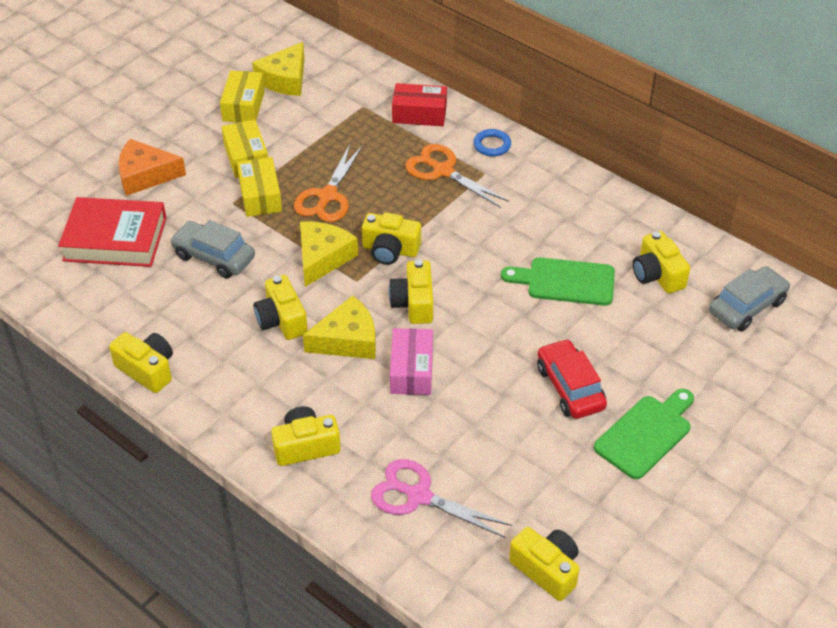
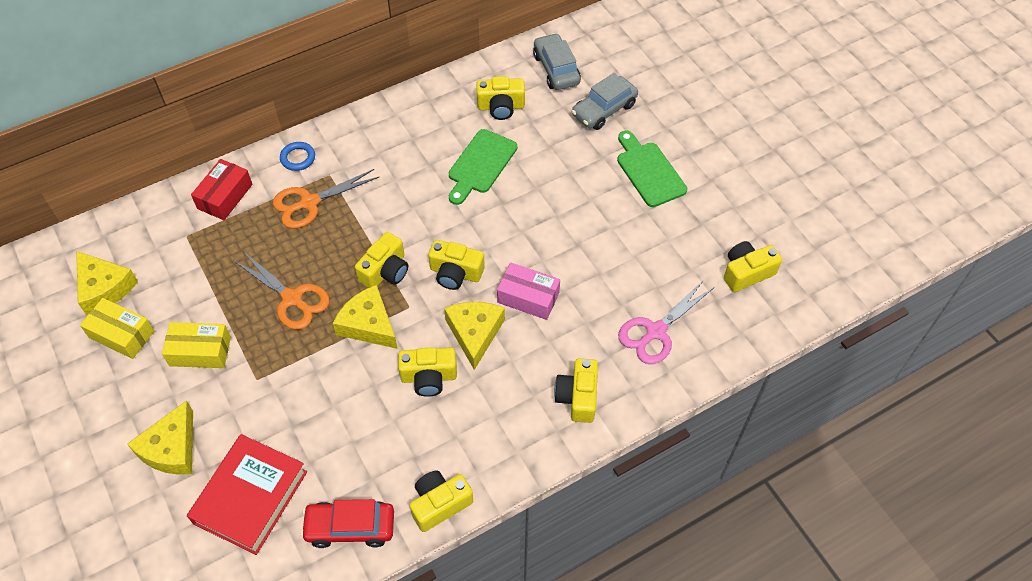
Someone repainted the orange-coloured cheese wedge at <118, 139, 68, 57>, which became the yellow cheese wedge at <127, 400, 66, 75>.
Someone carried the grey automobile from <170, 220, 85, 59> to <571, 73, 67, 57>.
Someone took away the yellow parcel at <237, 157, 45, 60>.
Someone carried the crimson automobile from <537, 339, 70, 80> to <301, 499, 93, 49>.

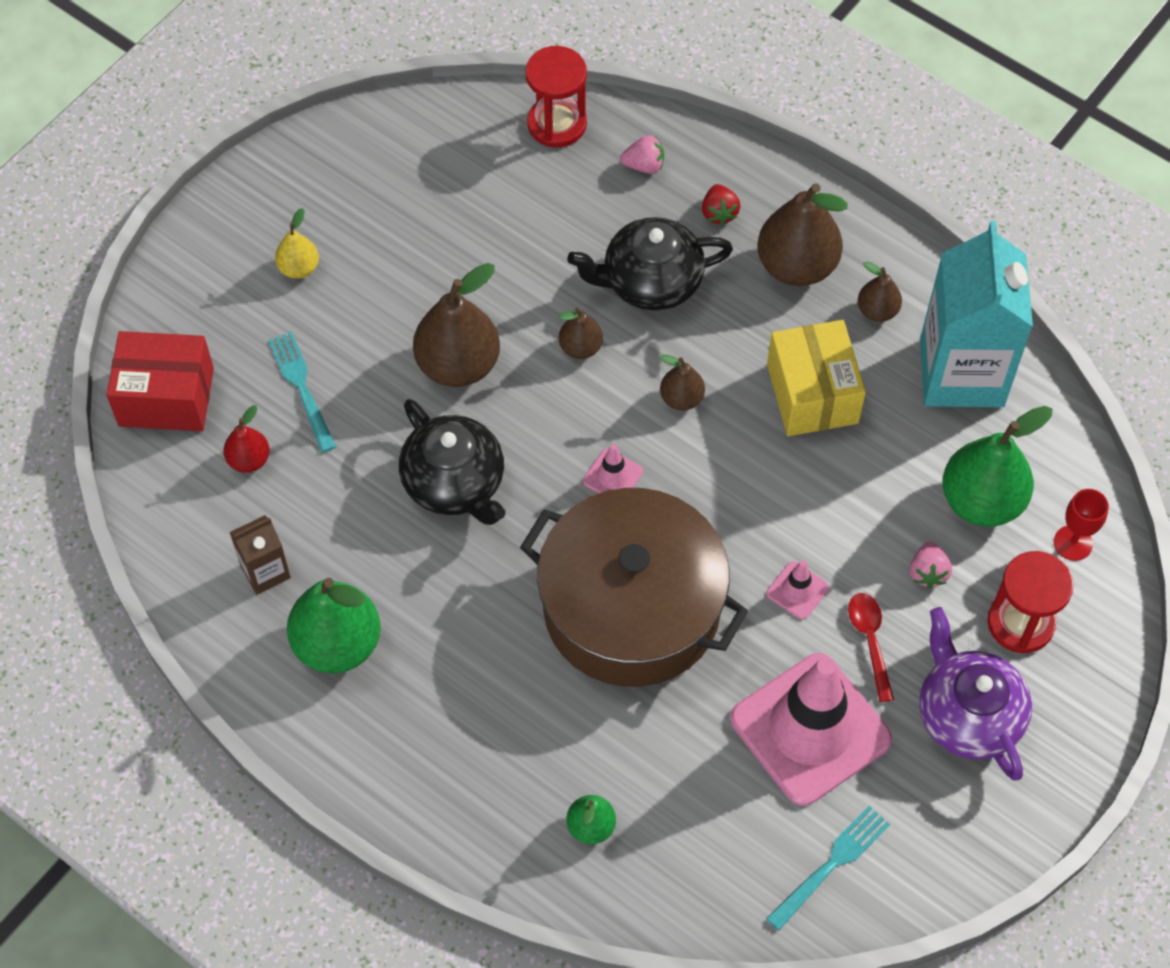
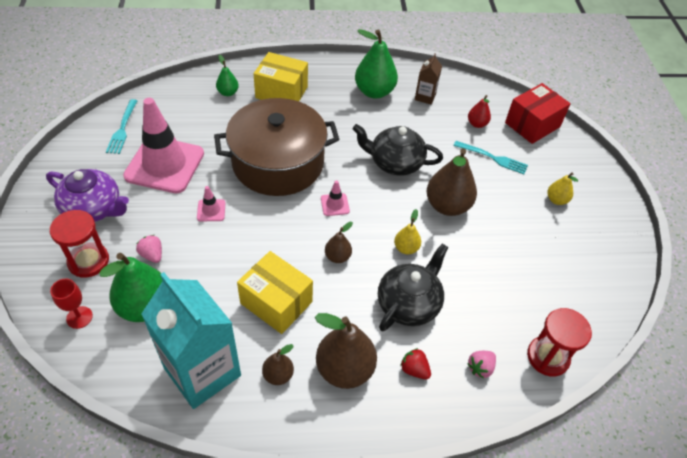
Someone repainted the brown pear at <559, 308, 44, 51>, which became the yellow pear at <394, 209, 27, 46>.
Someone took away the crimson tablespoon at <848, 593, 46, 109>.
Someone put down the yellow parcel at <254, 52, 54, 49>.

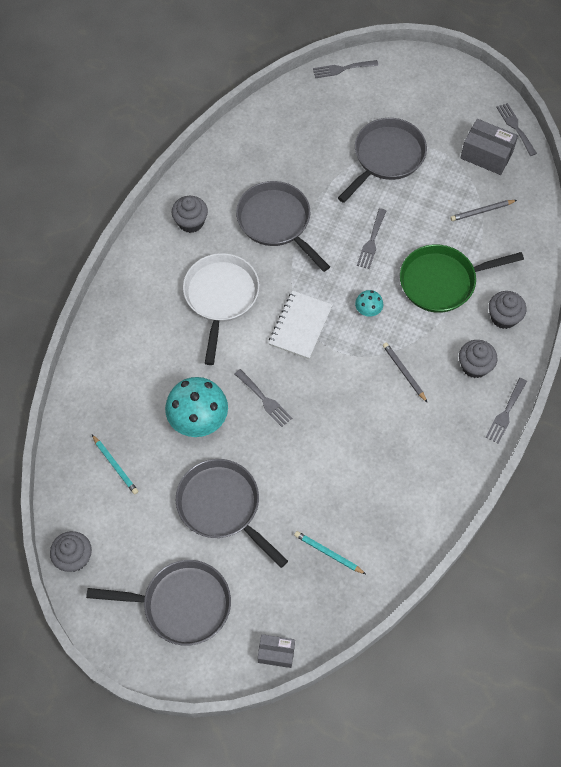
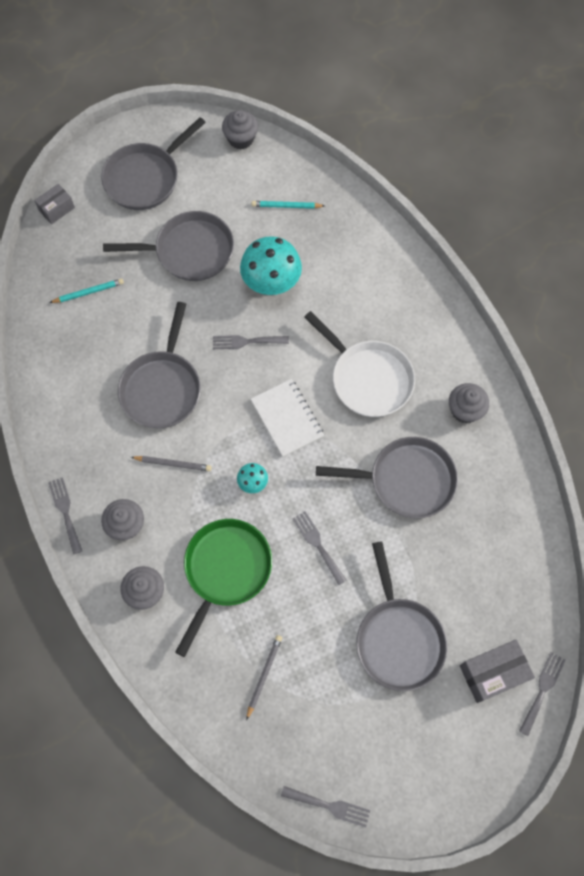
Someone carried the grey parcel from <460, 119, 58, 56> to <460, 640, 75, 63>.
Someone put down the grey pan at <118, 302, 83, 126>.

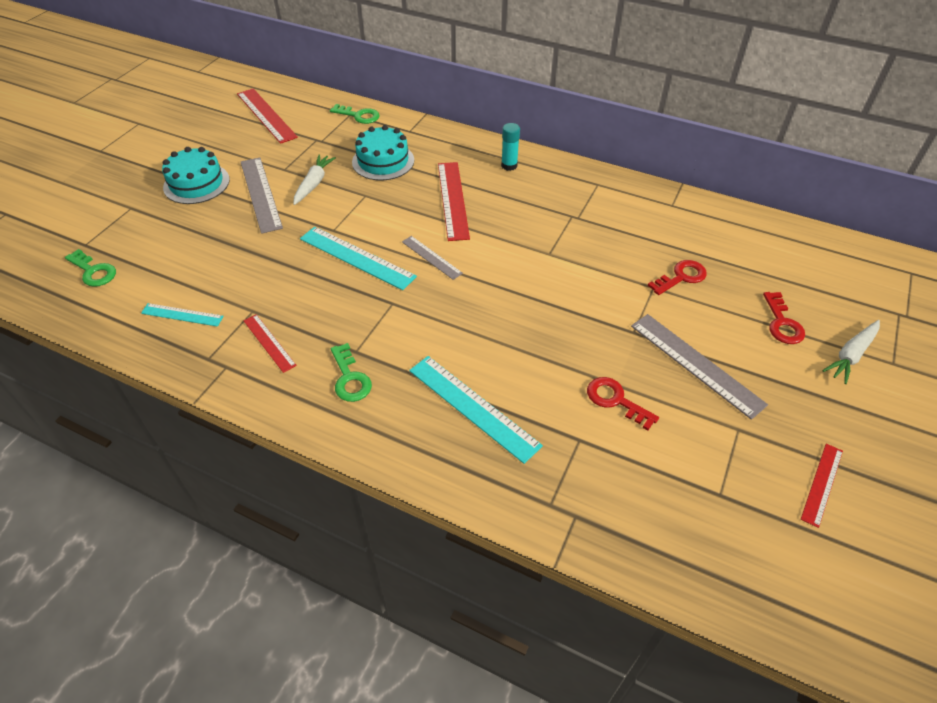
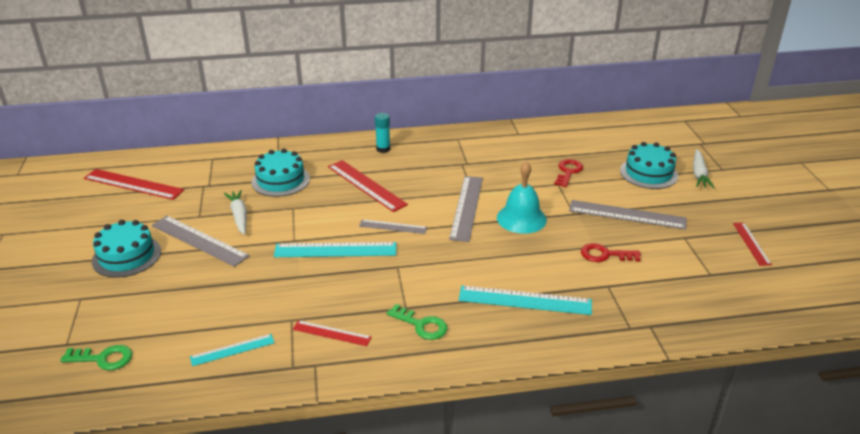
Someone took away the emerald key at <330, 104, 50, 20>.
Someone swapped the crimson key at <763, 292, 42, 52> for the aqua gateau at <620, 142, 58, 47>.
Someone put down the grey straightedge at <449, 176, 34, 66>.
Someone put down the aqua hand bell at <497, 161, 50, 73>.

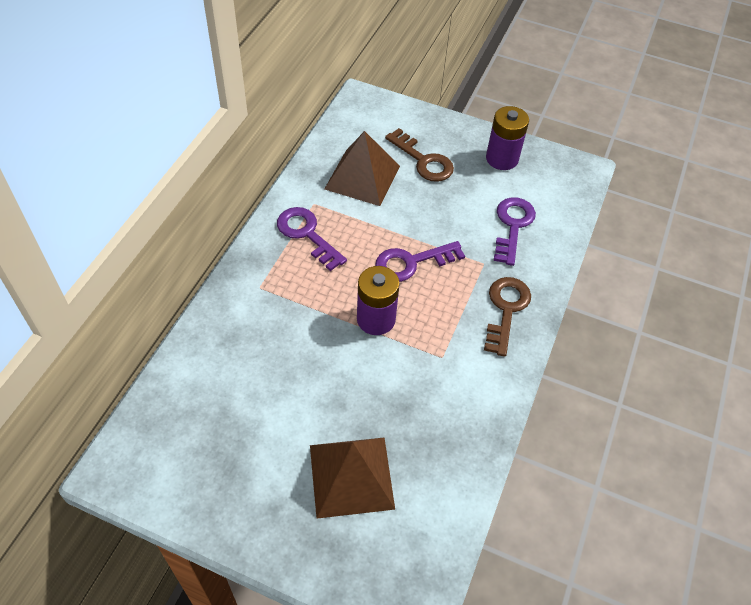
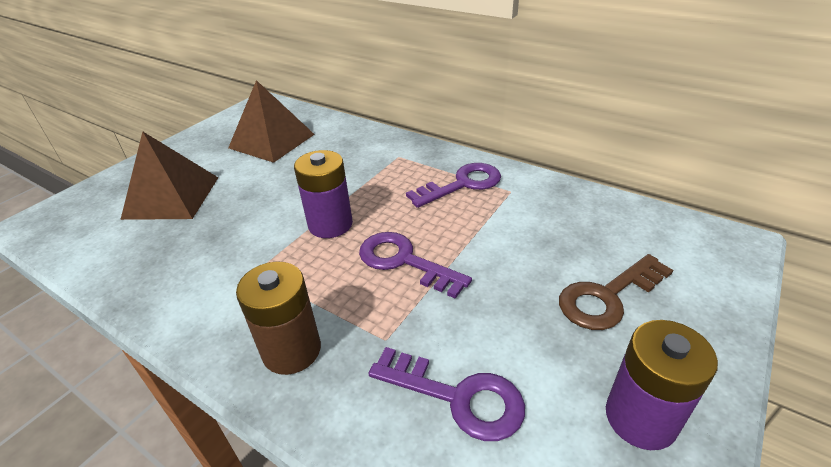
Someone carried the brown pyramid shape from <325, 131, 75, 75> to <228, 80, 87, 83>.
Someone rotated the violet key at <375, 241, 90, 41> by 45 degrees counterclockwise.
Someone swapped the brown key at <484, 277, 47, 80> for the brown AA battery at <236, 262, 85, 113>.

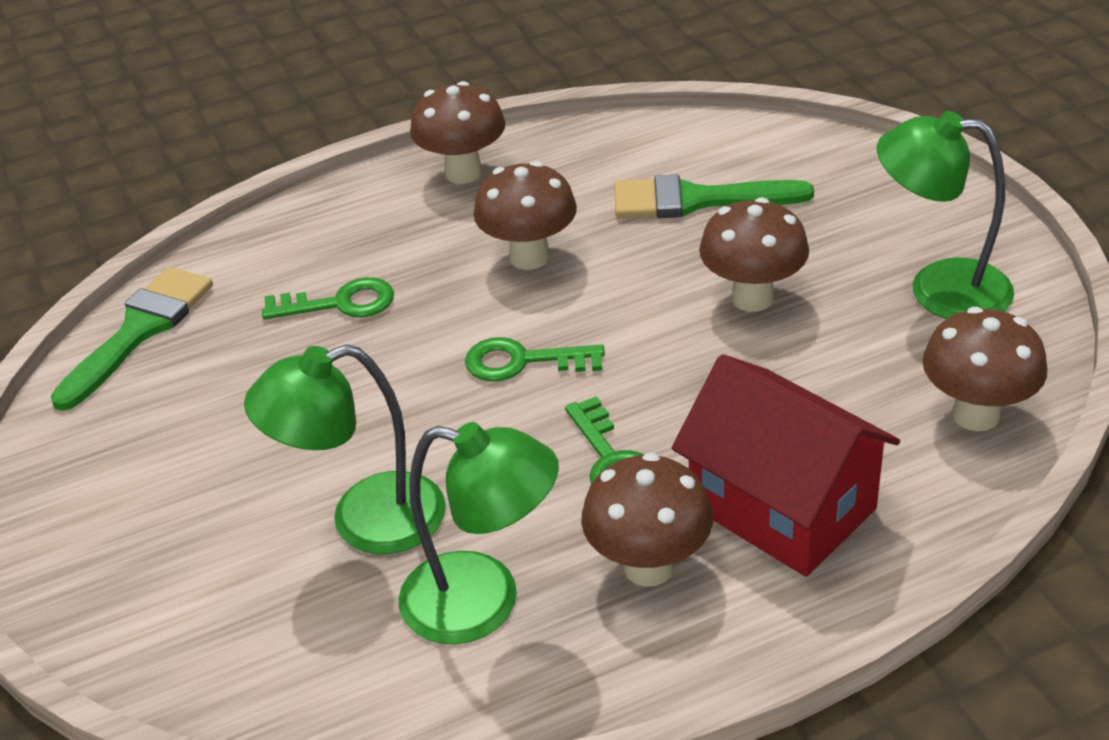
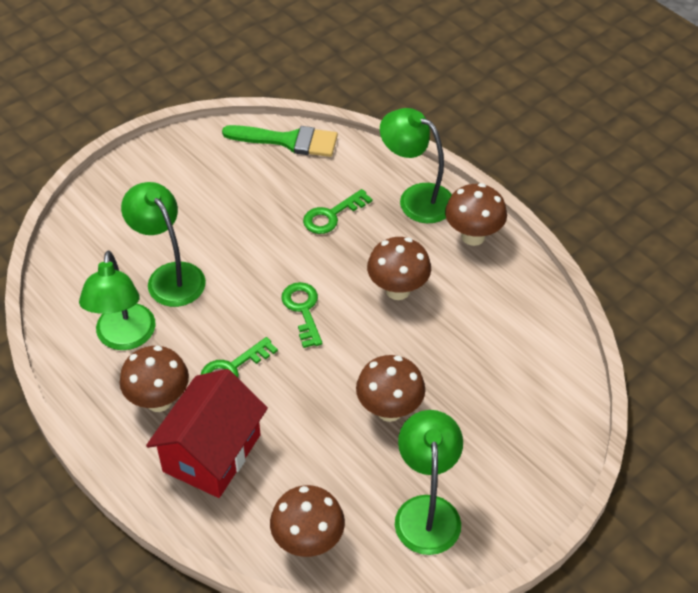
Someone rotated the emerald key at <262, 277, 132, 43> by 75 degrees clockwise.
Someone took away the emerald paintbrush at <614, 174, 200, 44>.
Someone put down the emerald lamp at <380, 108, 72, 115>.

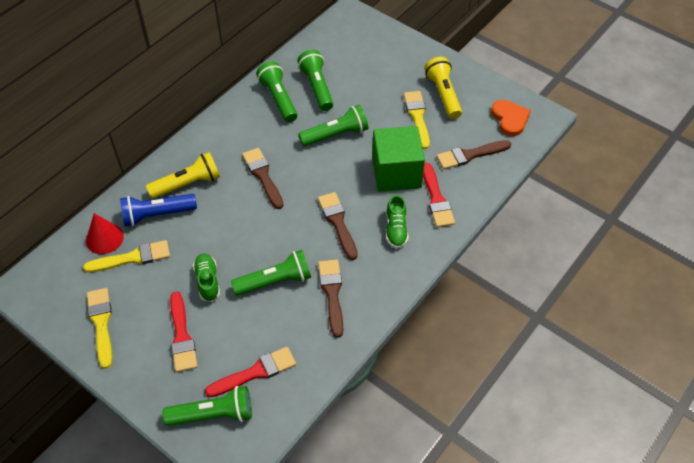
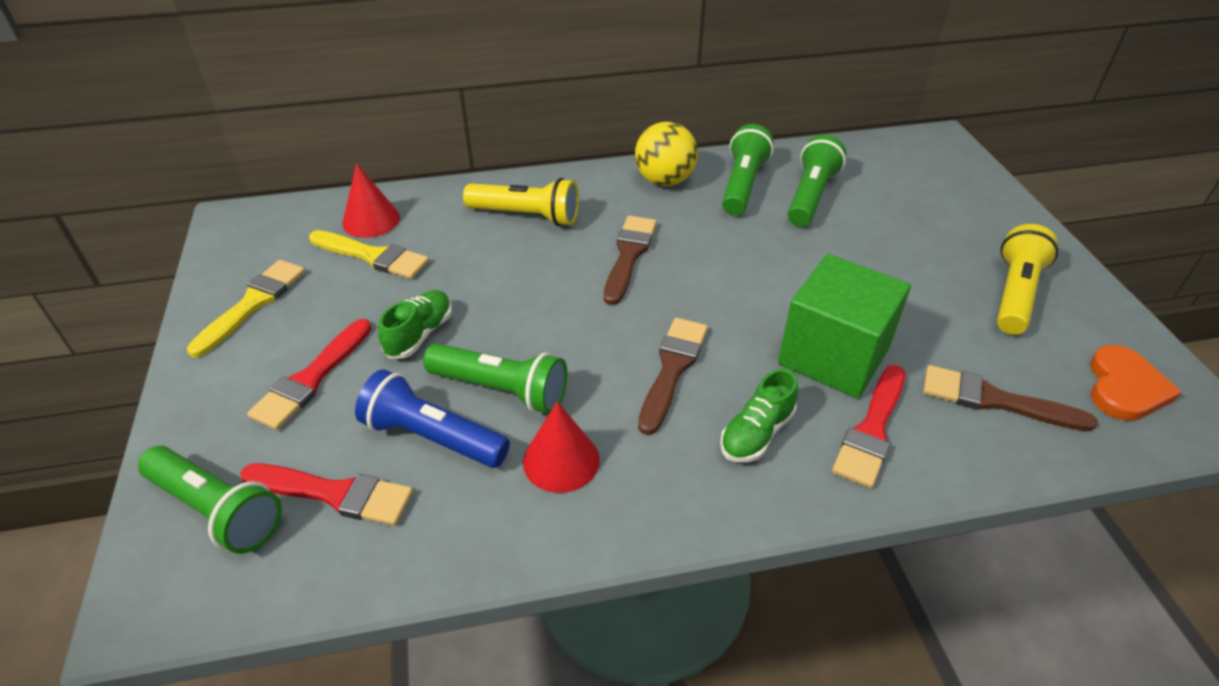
Someone carried the blue pocket torch from <120, 194, 77, 32> to <355, 369, 155, 99>.
Someone took away the emerald pocket torch at <298, 105, 70, 41>.
Someone swapped the brown paintbrush at <318, 260, 25, 78> for the crimson cone shape at <523, 402, 77, 91>.
Someone took away the yellow paintbrush at <403, 91, 27, 58>.
Someone put down the yellow play ball at <635, 122, 63, 64>.

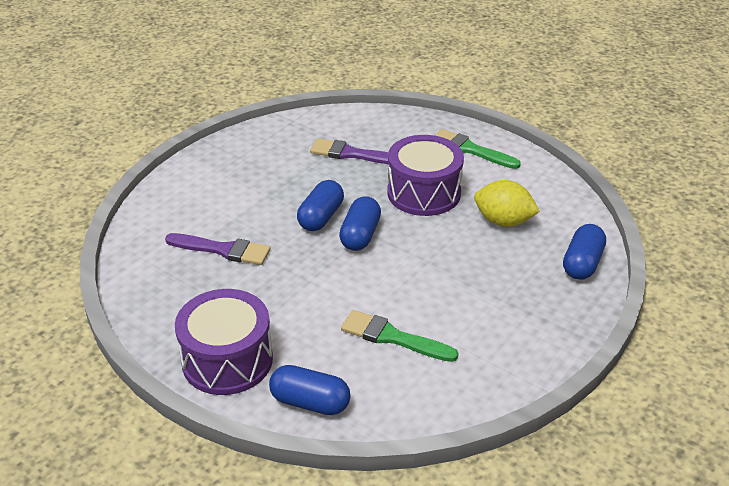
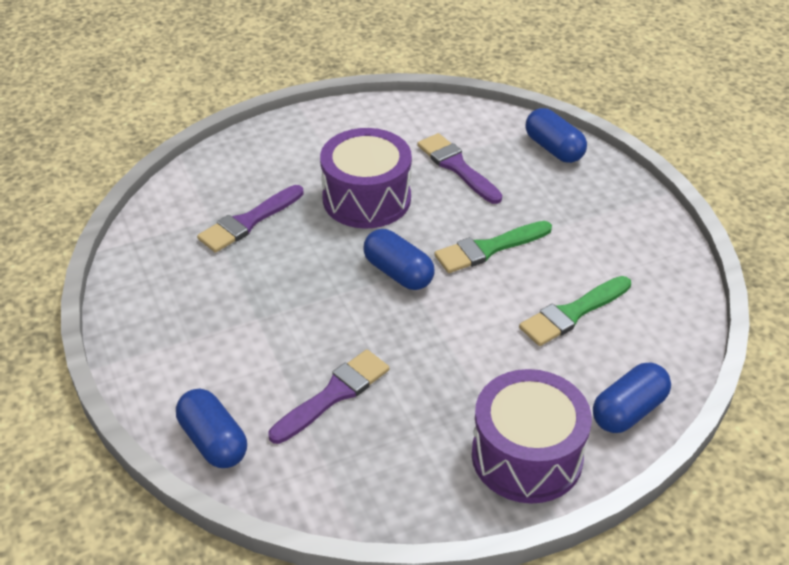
Someone carried the blue capsule from <297, 180, 47, 51> to <176, 389, 71, 79>.
Someone carried the emerald paintbrush from <434, 129, 87, 40> to <434, 221, 118, 52>.
Someone swapped the yellow citrus fruit at <474, 180, 66, 47> for the violet paintbrush at <417, 133, 85, 71>.

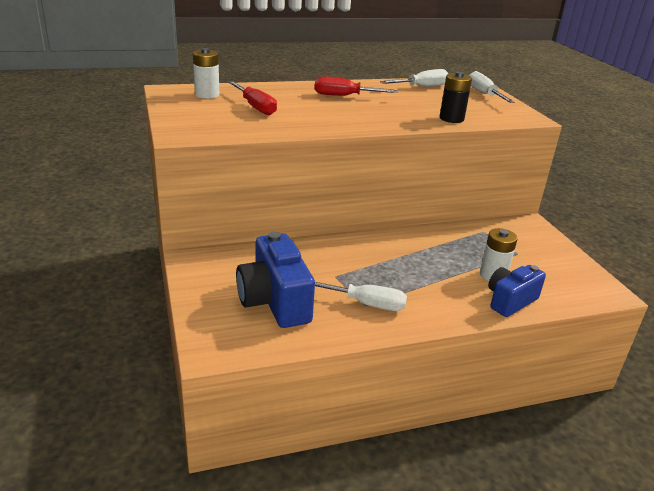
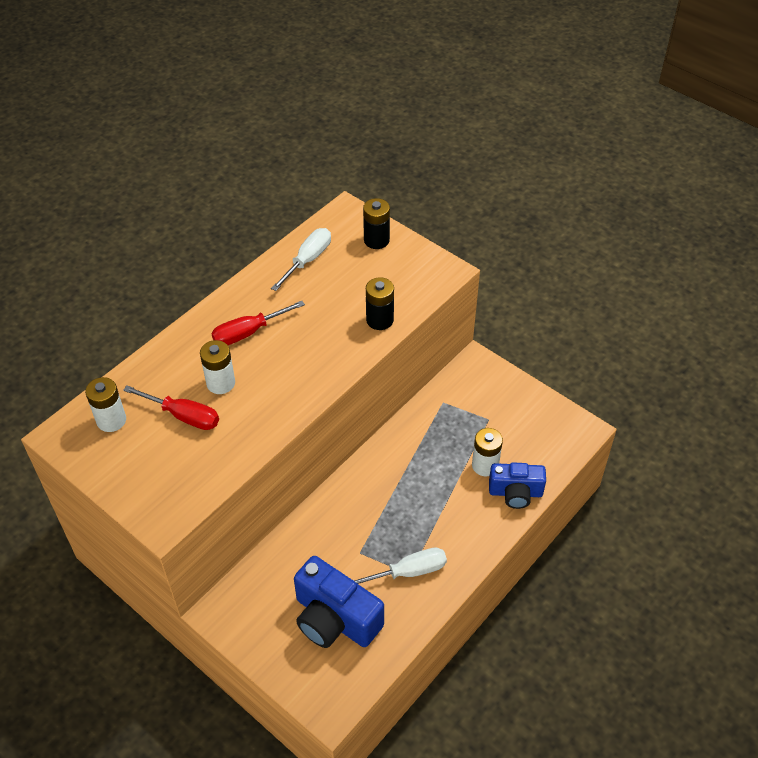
Someone swapped the pure white flat screwdriver at <469, 71, 46, 32> for the black AA battery at <363, 198, 27, 51>.
Someone rotated the blue photo camera at <488, 265, 58, 52> by 105 degrees counterclockwise.
Someone put down the pure white AA battery at <200, 340, 35, 54>.

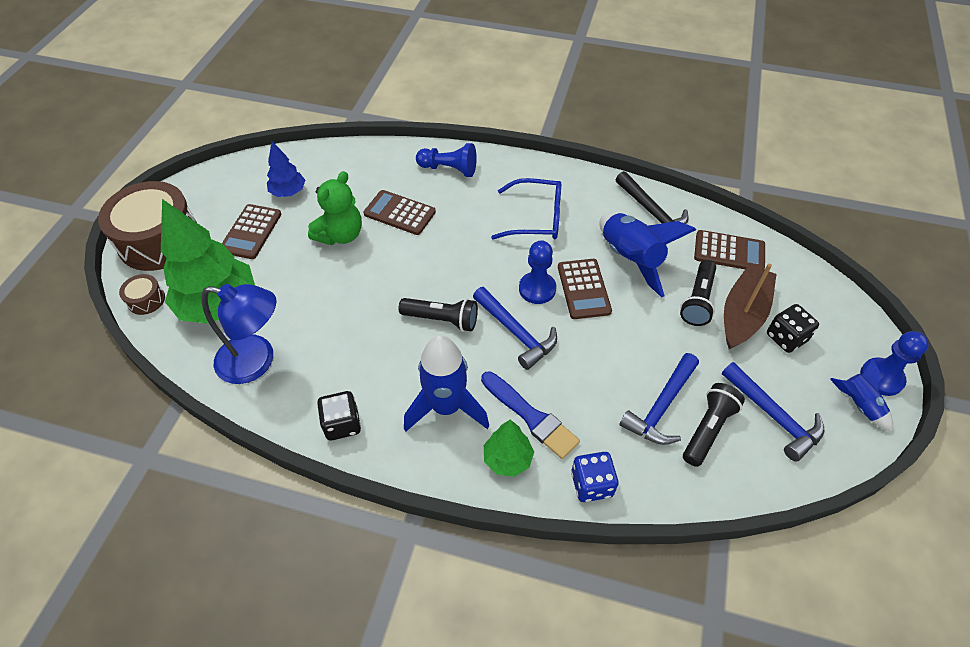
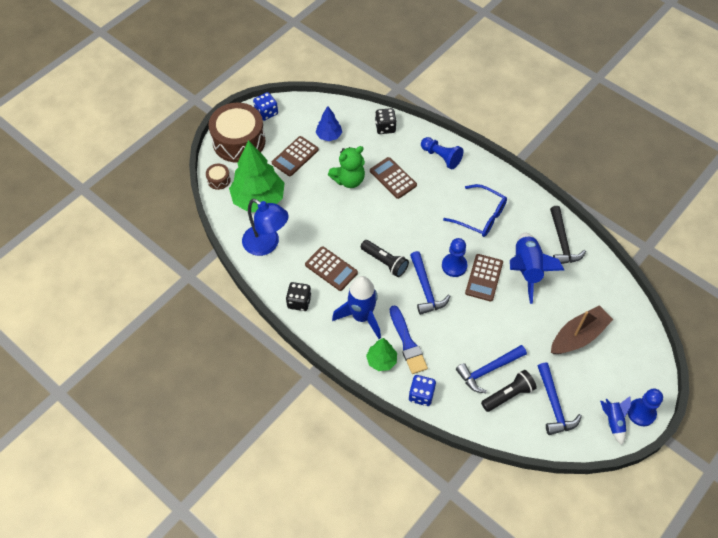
Someone took away the black pocket torch at <680, 260, 36, 66>.
Someone carried the brown calculator from <694, 230, 71, 39> to <305, 246, 53, 45>.
Someone carried the black dice from <767, 304, 52, 49> to <375, 108, 22, 26>.
Someone put down the blue dice at <253, 92, 25, 29>.

